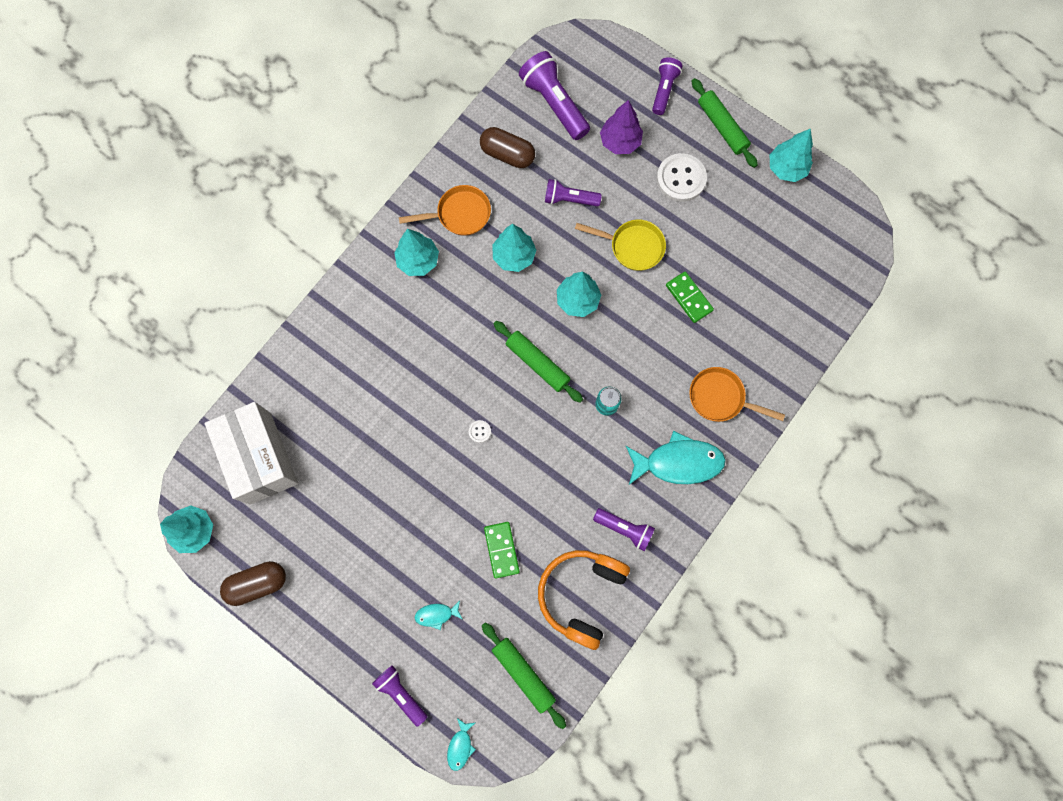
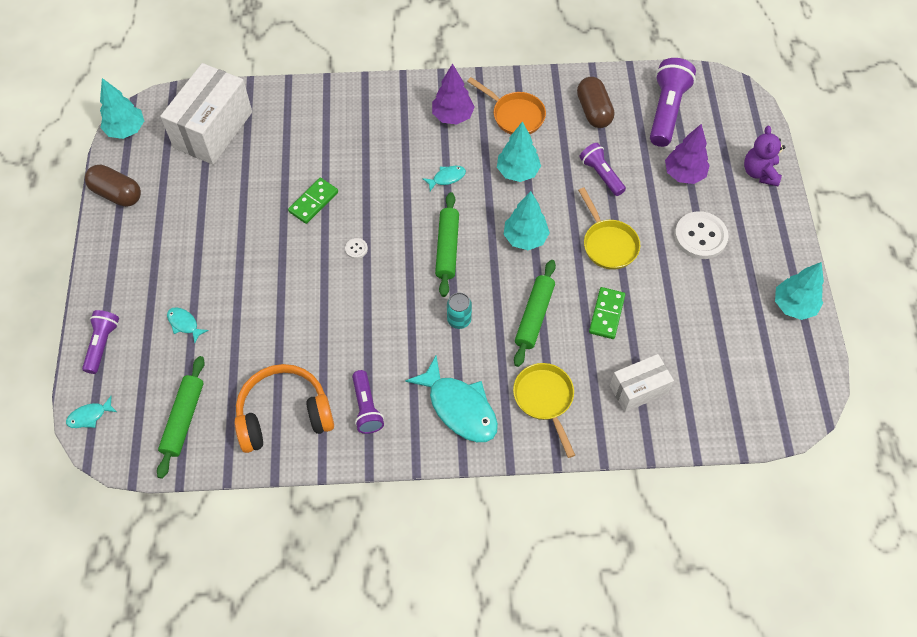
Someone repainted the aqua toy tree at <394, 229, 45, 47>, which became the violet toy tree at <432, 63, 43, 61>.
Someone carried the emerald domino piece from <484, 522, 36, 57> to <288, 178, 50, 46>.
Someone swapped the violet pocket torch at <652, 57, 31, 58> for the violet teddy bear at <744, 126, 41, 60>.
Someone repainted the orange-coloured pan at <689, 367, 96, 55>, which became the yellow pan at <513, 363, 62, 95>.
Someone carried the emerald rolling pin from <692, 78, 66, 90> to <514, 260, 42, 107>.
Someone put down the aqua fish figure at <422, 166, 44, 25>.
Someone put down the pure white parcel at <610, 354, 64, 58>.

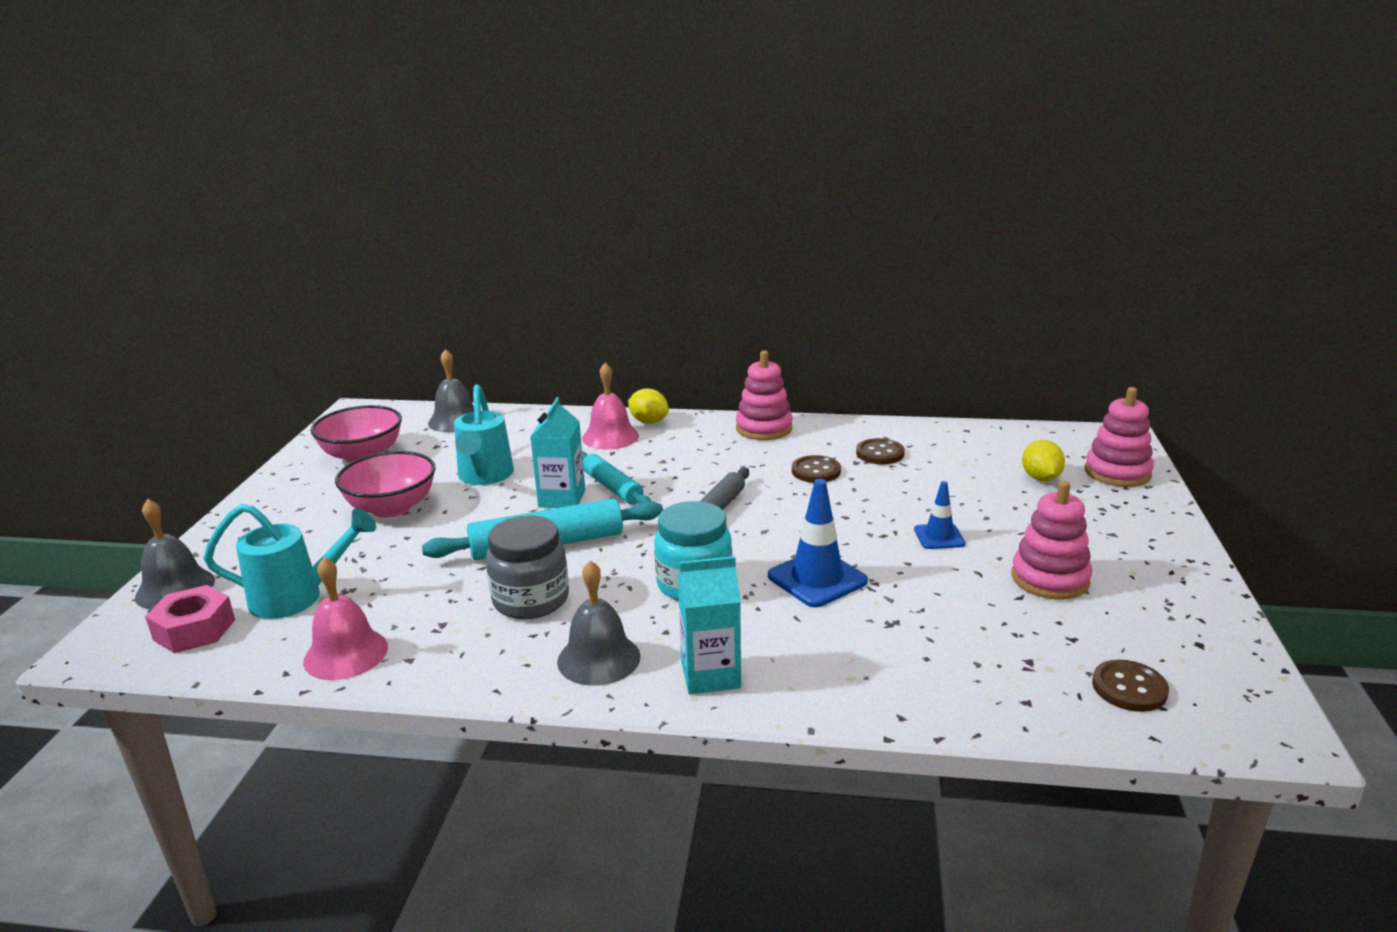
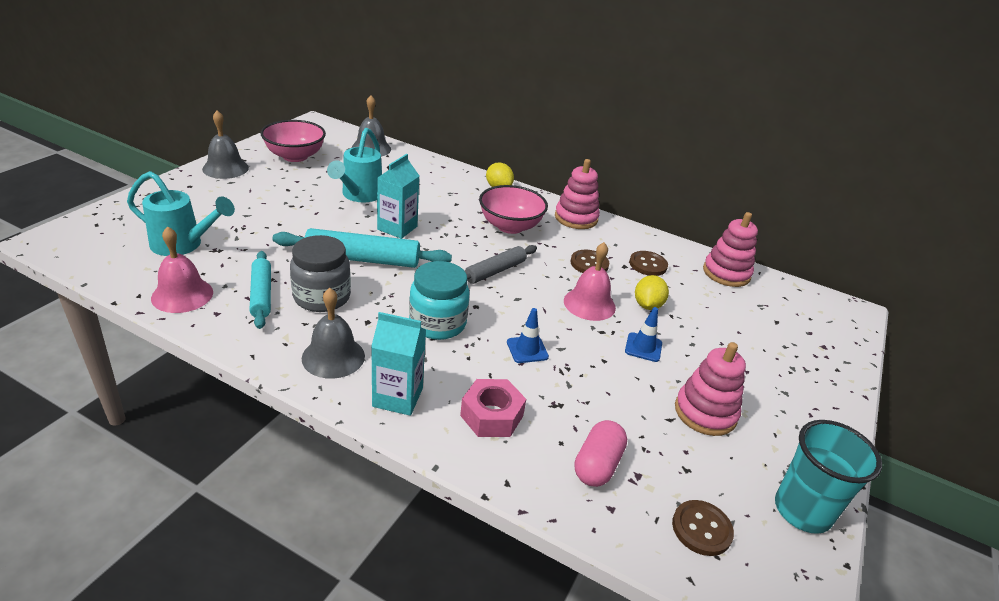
Someone carried the grey hand bell from <135, 499, 80, 111> to <202, 111, 47, 68>.
Someone carried the pink hexagon nut from <145, 585, 90, 68> to <460, 379, 66, 58>.
Someone carried the pink deep dish from <335, 451, 101, 67> to <479, 185, 69, 49>.
Someone carried the pink hand bell from <582, 363, 57, 87> to <564, 242, 52, 79>.
Someone carried the aqua rolling pin from <582, 451, 69, 53> to <249, 251, 22, 78>.
Someone scaled the blue road cone at <768, 479, 100, 128> by 0.59.
Someone carried the yellow citrus fruit from <1022, 440, 43, 41> to <635, 275, 34, 35>.
Someone carried the pink stacking rings from <1085, 387, 69, 100> to <703, 212, 55, 75>.
Someone put down the pink capsule at <574, 420, 53, 67>.
Someone put down the aqua cup at <775, 420, 107, 114>.

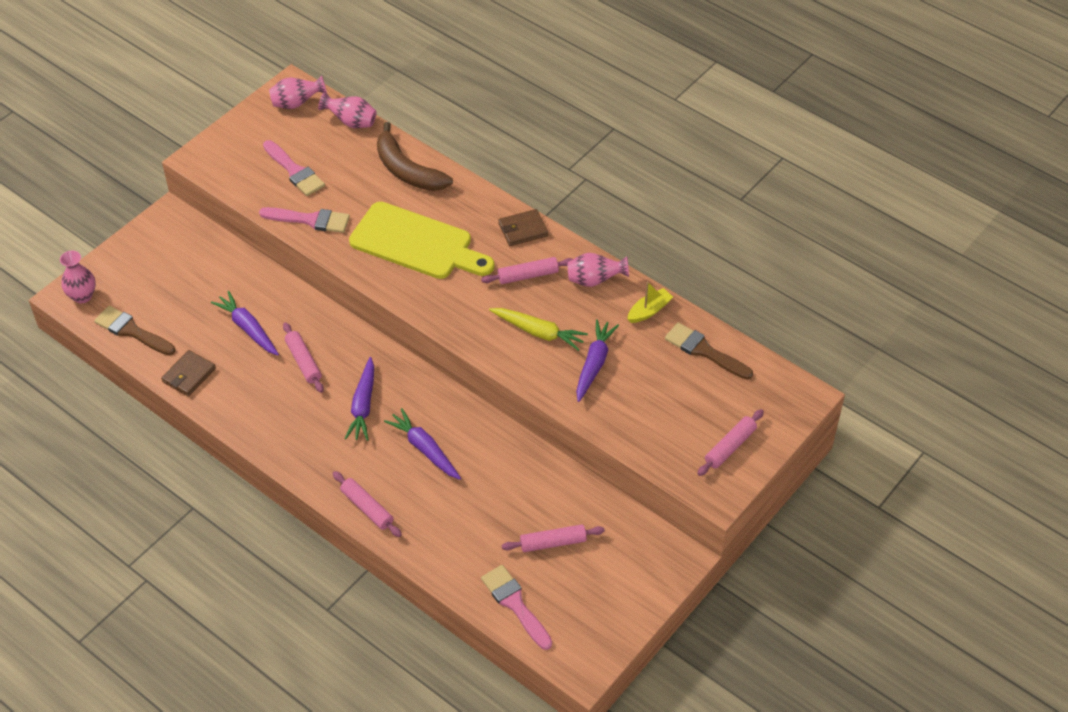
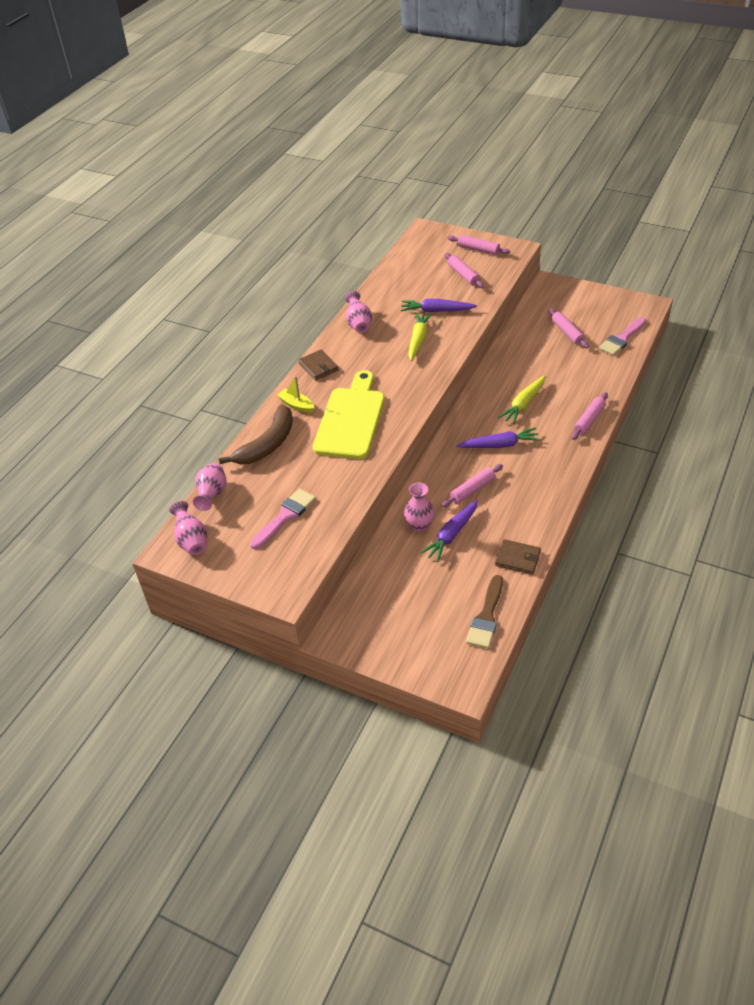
Someone carried the pink tall vase from <60, 251, 36, 52> to <404, 482, 31, 50>.
Someone took away the pink paintbrush at <259, 207, 91, 26>.
Someone repainted the violet root vegetable at <384, 408, 77, 72>, which became the yellow root vegetable at <498, 375, 47, 49>.
Someone carried the pink rolling pin from <481, 257, 92, 27> to <444, 253, 40, 35>.
Someone carried the yellow sailboat from <628, 282, 45, 41> to <277, 376, 37, 37>.
Someone took away the brown paintbrush at <665, 322, 88, 58>.

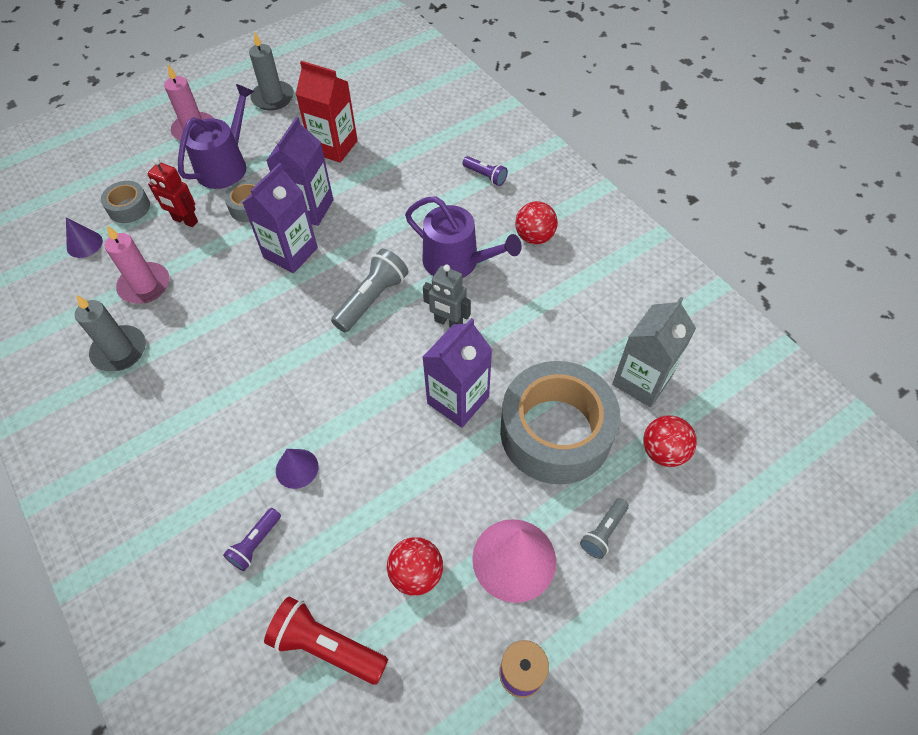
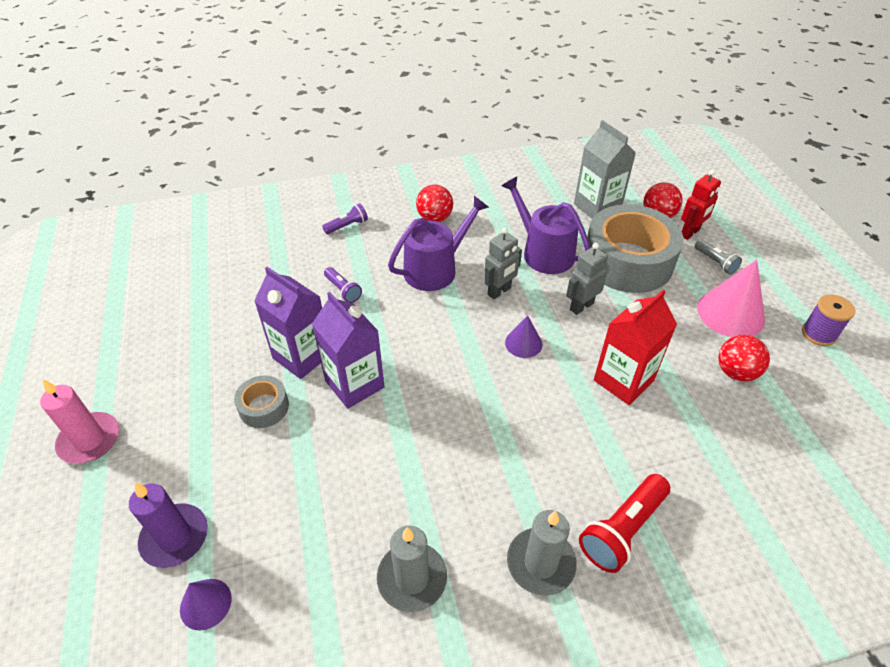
Someone swapped the grey roll of tape at <101, 181, 49, 42> for the violet pillar candle at <129, 483, 79, 85>.
Someone took away the pink pillar candle at <105, 226, 64, 78>.
Someone carried the crimson robot figure from <147, 158, 51, 69> to <681, 169, 40, 71>.
Someone carried the violet watering can from <178, 84, 76, 105> to <501, 177, 89, 97>.
Someone carried the violet pocket torch from <223, 508, 58, 63> to <324, 267, 38, 36>.
Someone carried the grey pillar candle from <249, 32, 45, 78> to <507, 510, 70, 86>.
Someone carried the crimson pocket torch from <264, 596, 124, 89> to <579, 474, 91, 99>.
Someone carried the violet cone shape from <276, 449, 42, 40> to <505, 316, 37, 42>.
Someone carried the crimson milk carton from <296, 61, 62, 102> to <594, 290, 83, 115>.
Someone took away the grey pocket torch at <331, 249, 77, 83>.
Someone swapped the violet milk carton at <422, 318, 70, 110> for the grey robot figure at <566, 243, 42, 72>.

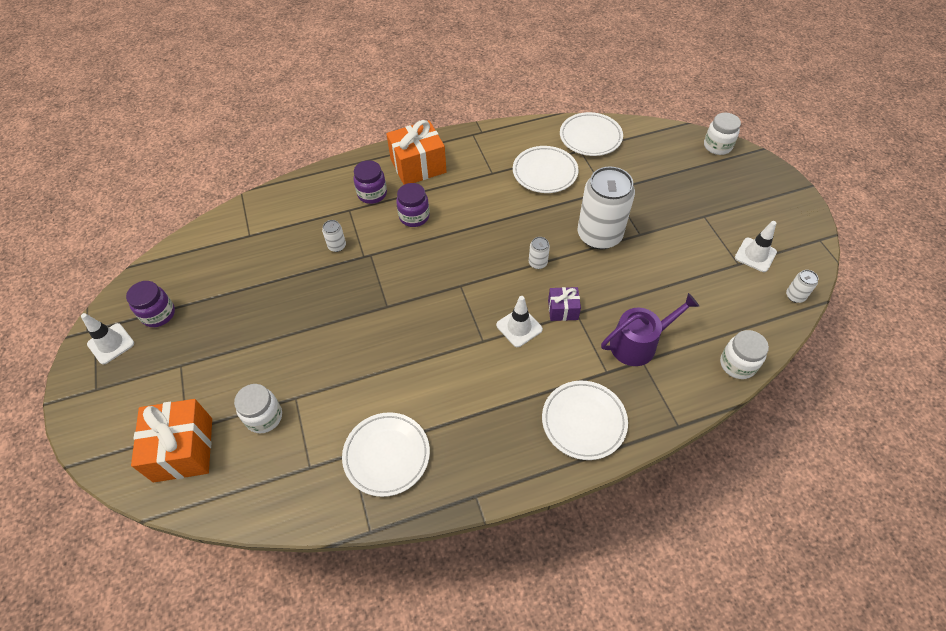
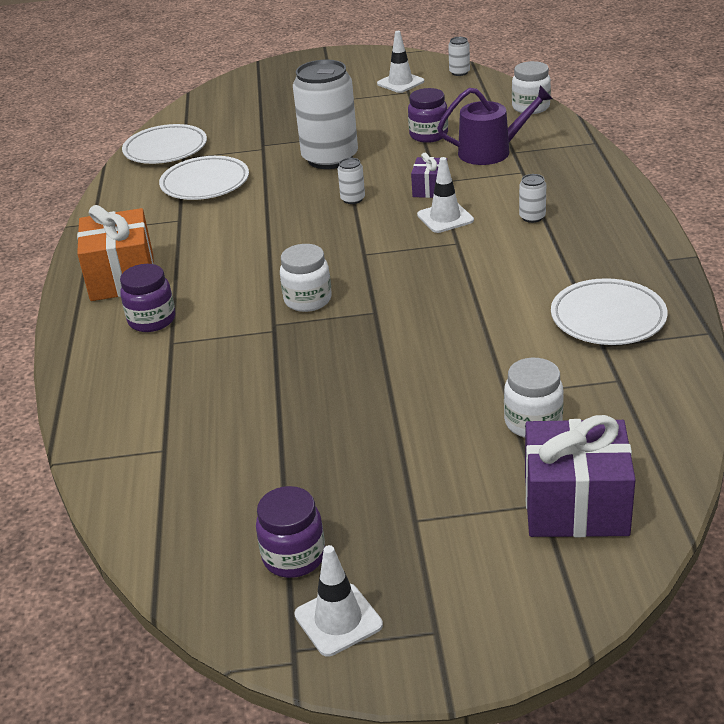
Someone repainted the orange-coloured present at <131, 399, 81, 83>, which became the violet present at <525, 415, 111, 122>.
Someone carried the pure white tin from <322, 220, 24, 32> to <519, 174, 27, 49>.
Someone carried the violet jam jar from <396, 183, 34, 44> to <408, 88, 40, 55>.
Someone took away the pure white plate at <542, 381, 86, 79>.
Someone rotated the violet watering can at <601, 293, 98, 73> by 90 degrees clockwise.
Someone carried the pure white jam jar from <704, 113, 37, 42> to <280, 244, 52, 68>.

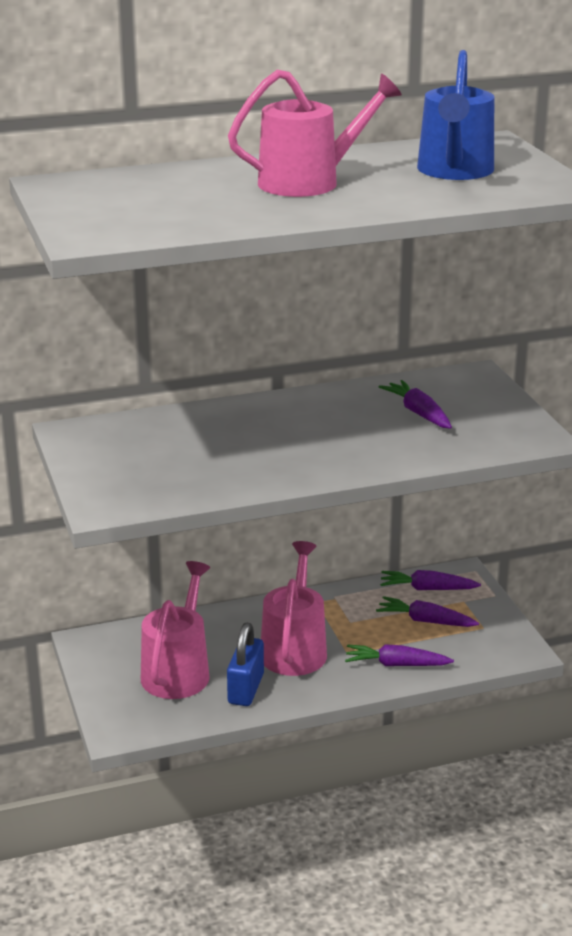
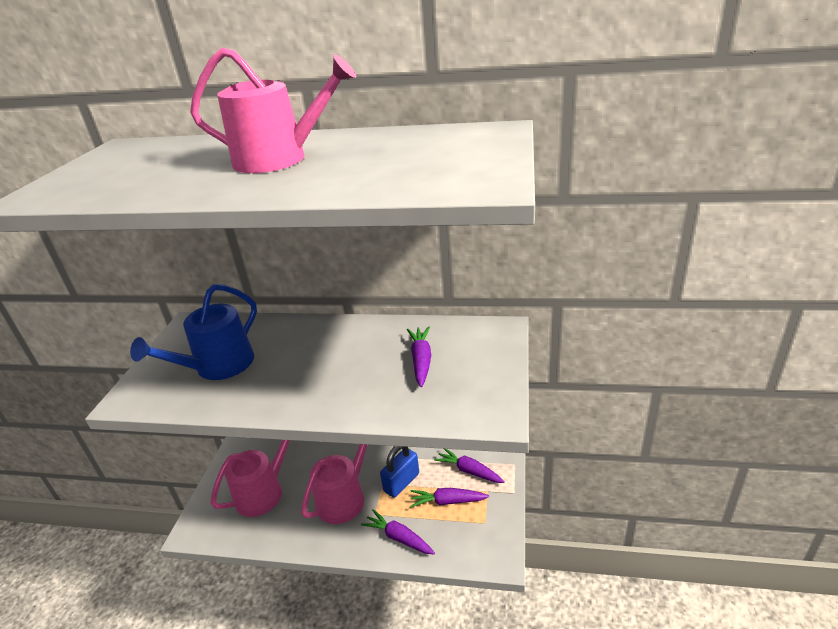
Someone carried the blue padlock from <227, 623, 37, 83> to <380, 446, 39, 52>.
Someone rotated the violet root vegetable at <376, 596, 103, 31> by 45 degrees counterclockwise.
Someone carried the blue watering can from <417, 50, 77, 130> to <130, 284, 127, 96>.

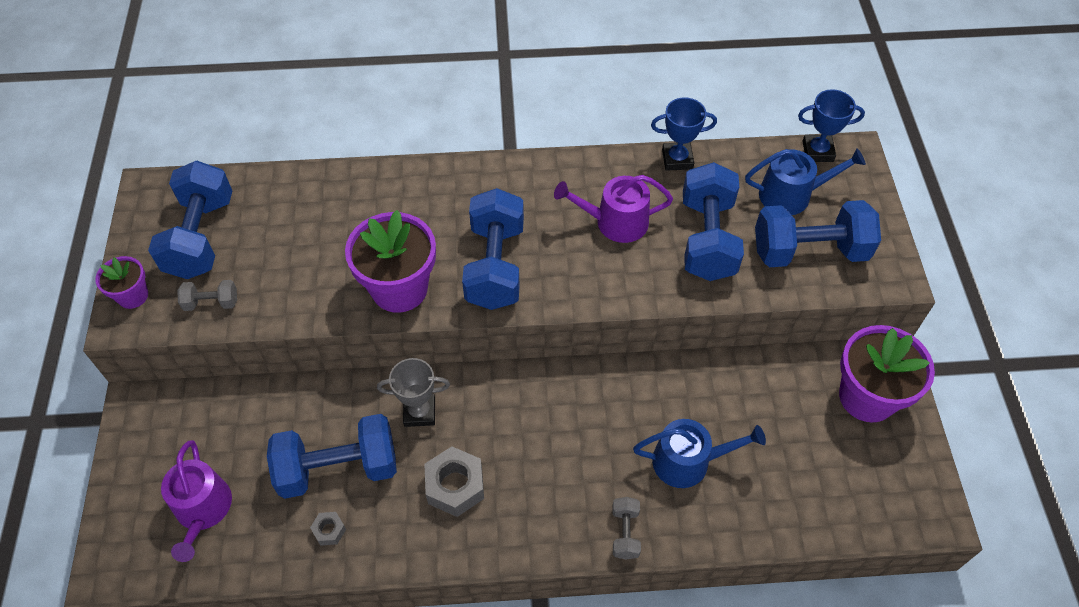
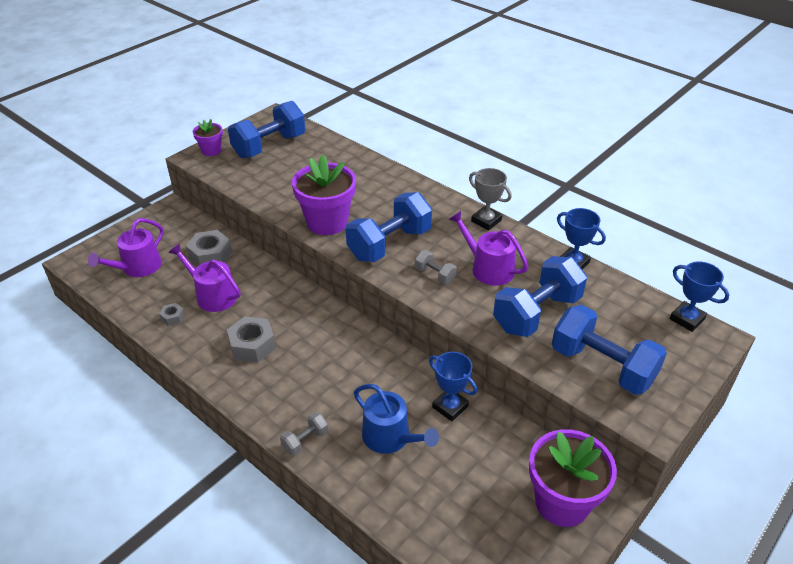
Someone carried the grey dumbbell from <177, 280, 60, 31> to <415, 250, 42, 34>.
Someone swapped the blue dumbbell at <267, 414, 130, 85> for the violet watering can at <168, 244, 73, 68>.
Someone carried the grey prize cup from <377, 358, 73, 69> to <469, 168, 43, 62>.
Someone took away the blue watering can at <745, 148, 121, 67>.
Someone put down the grey hexagon nut at <186, 230, 46, 36>.
Someone put down the blue prize cup at <429, 352, 48, 69>.

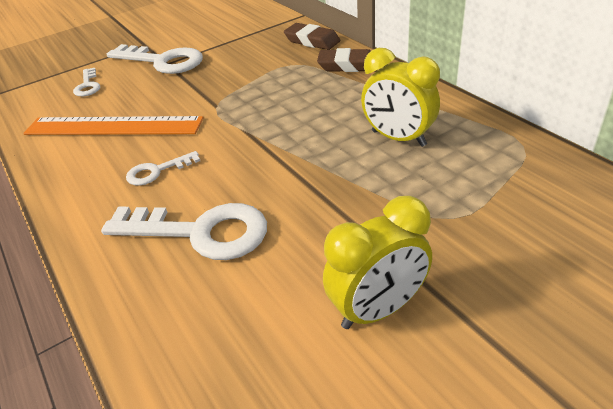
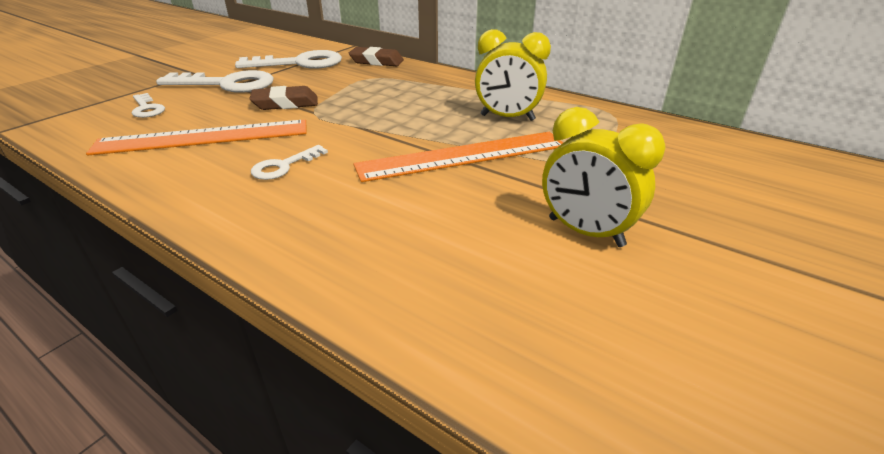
Someone carried the pure white key from <101, 203, 166, 57> to <235, 50, 107, 19>.
Someone carried the brown eraser from <317, 48, 60, 24> to <249, 86, 69, 24>.
Someone rotated the yellow alarm clock at <323, 196, 109, 133> by 90 degrees clockwise.
Someone put down the orange-coloured straightedge at <354, 132, 209, 50>.

